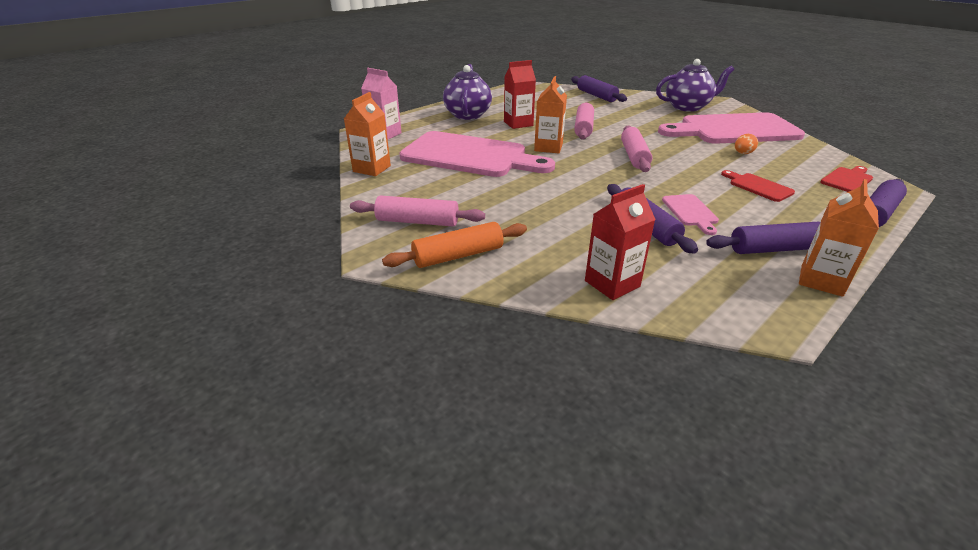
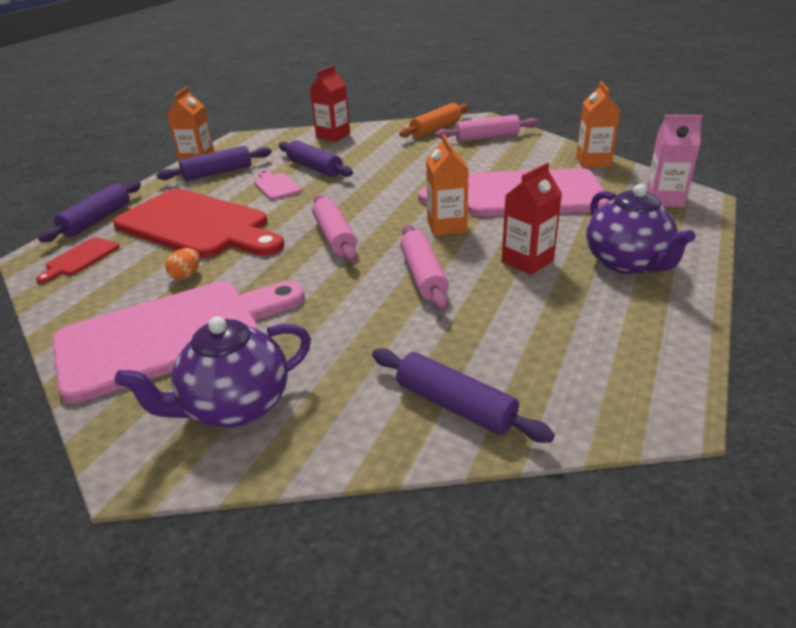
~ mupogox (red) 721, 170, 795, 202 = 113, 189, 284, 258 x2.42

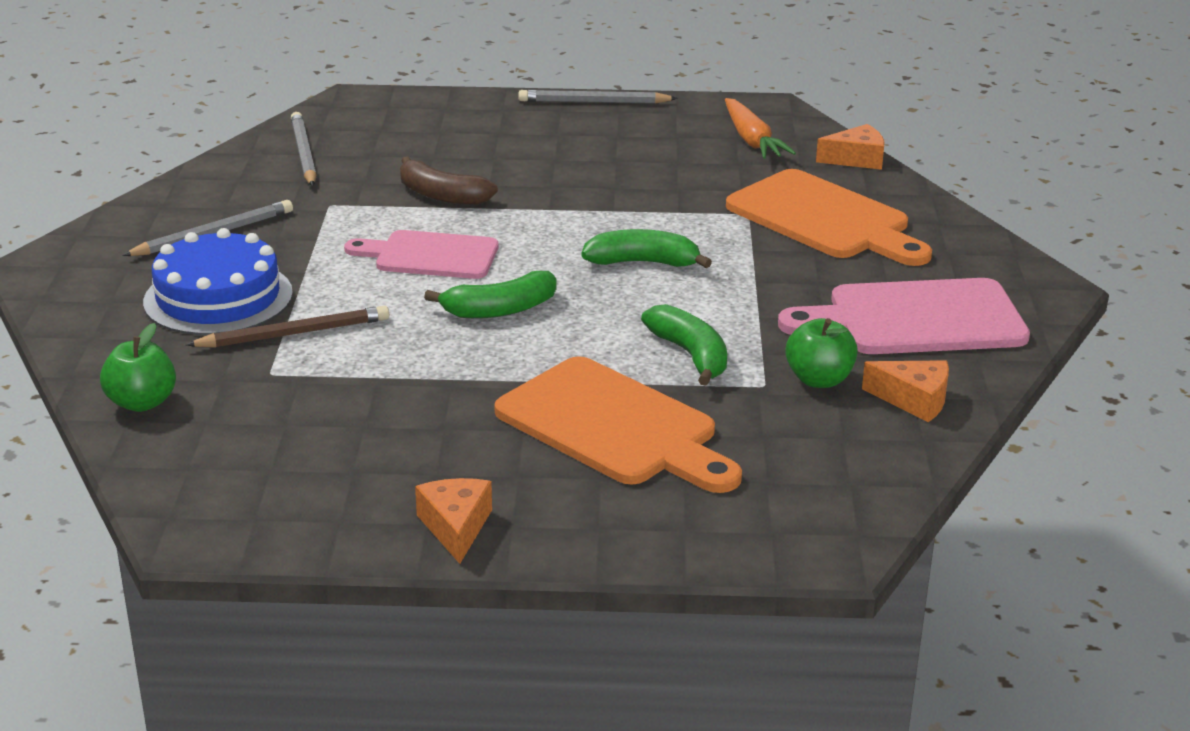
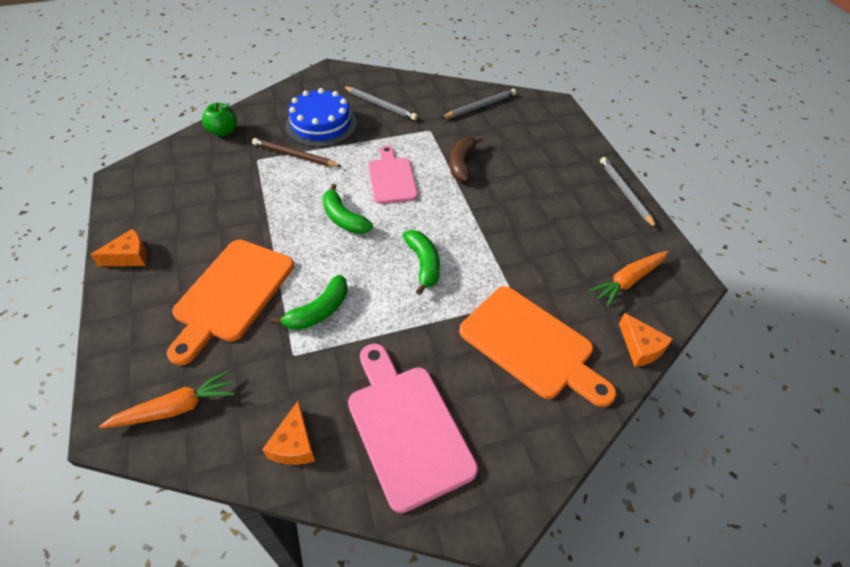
- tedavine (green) 785, 318, 858, 388
+ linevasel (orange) 99, 370, 235, 428
~ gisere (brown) 186, 306, 389, 348 = 252, 138, 342, 167 150 degrees clockwise
~ mupogox (orange) 726, 169, 932, 266 = 459, 286, 616, 407 75 degrees counterclockwise

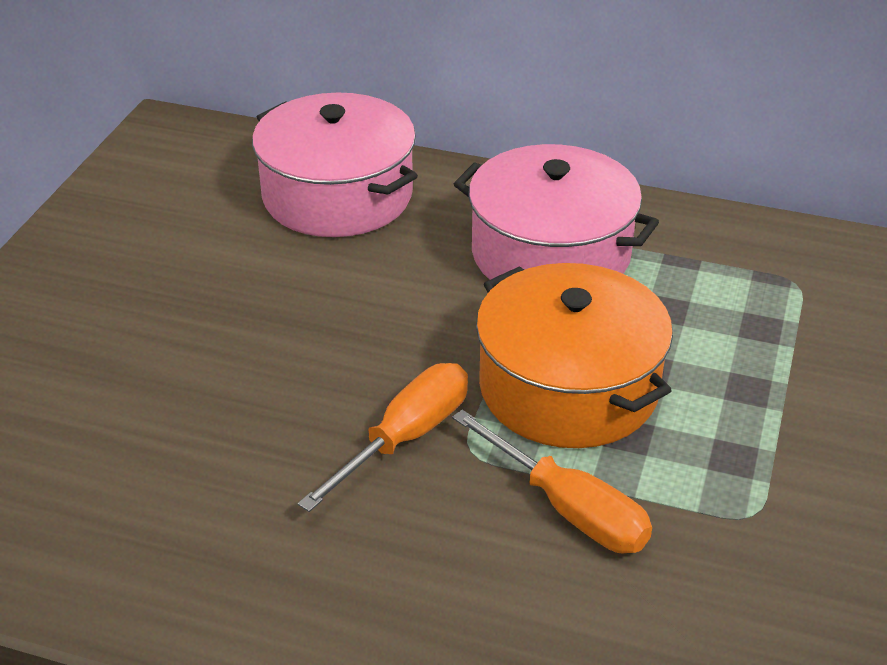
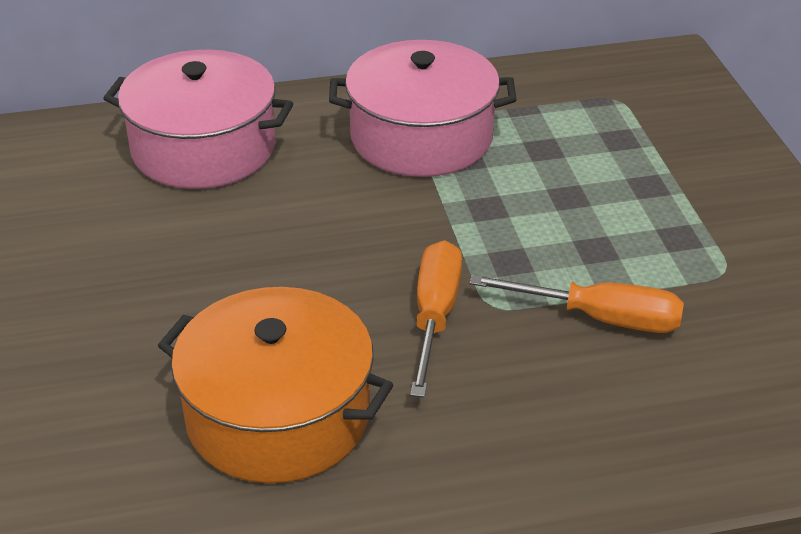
~ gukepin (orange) 476, 263, 673, 448 to 158, 287, 393, 483

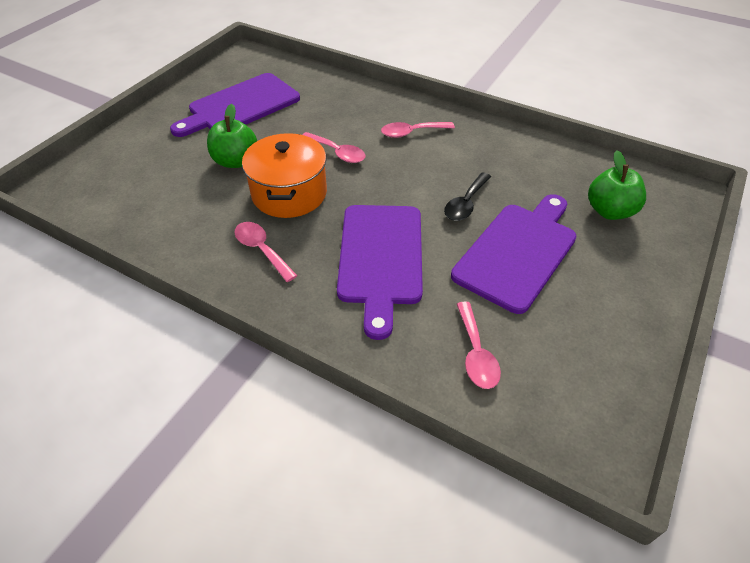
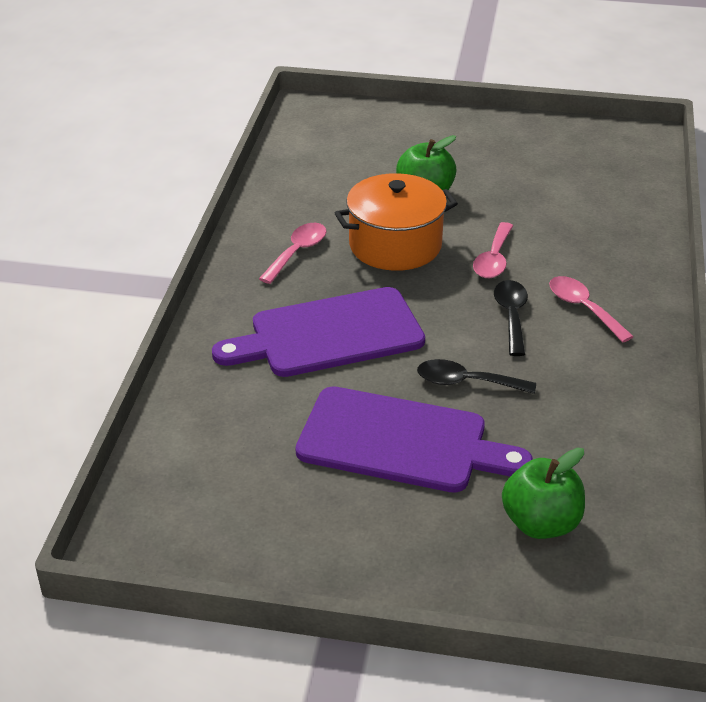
- mupogox (purple) 170, 73, 300, 137
- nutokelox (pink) 457, 301, 501, 389
+ nutokelox (black) 494, 280, 528, 356

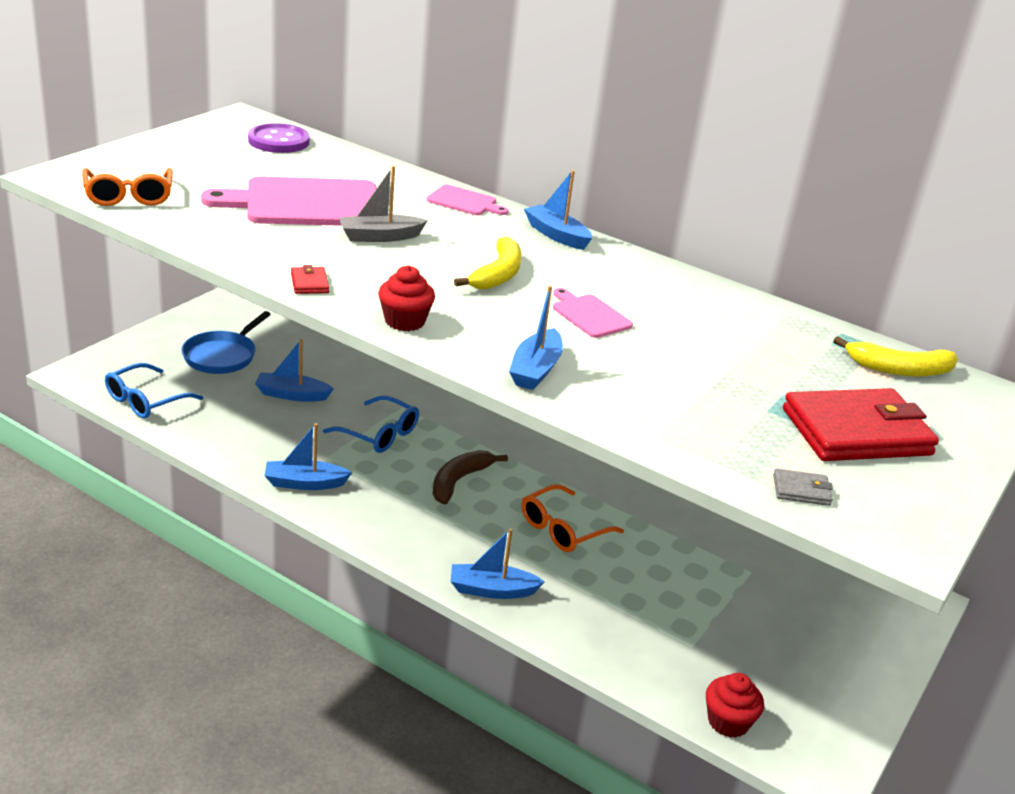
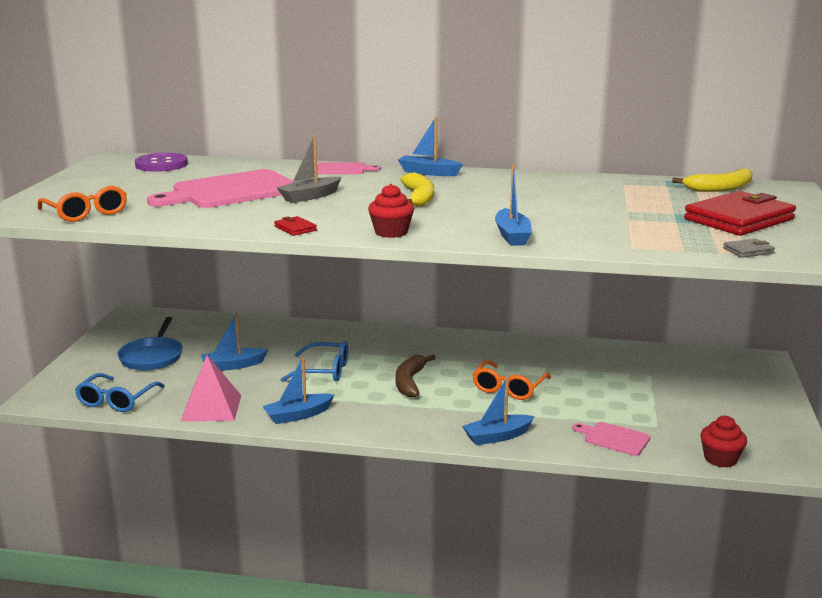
+ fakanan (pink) 180, 355, 241, 422
~ mupogox (pink) 553, 288, 633, 338 to 572, 422, 650, 456

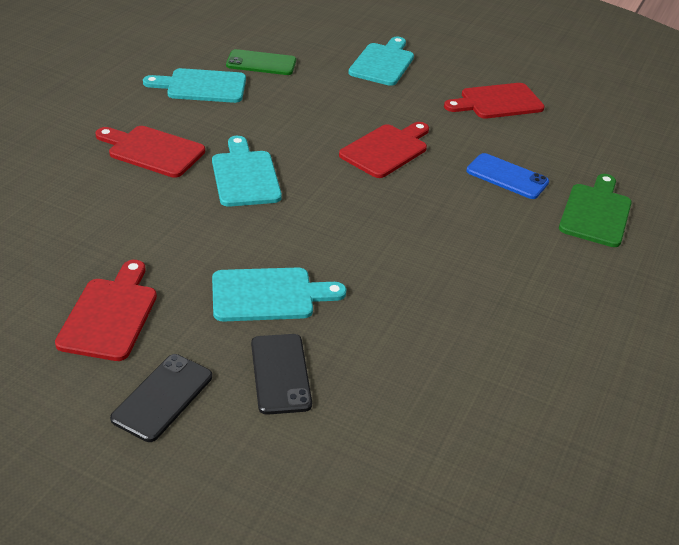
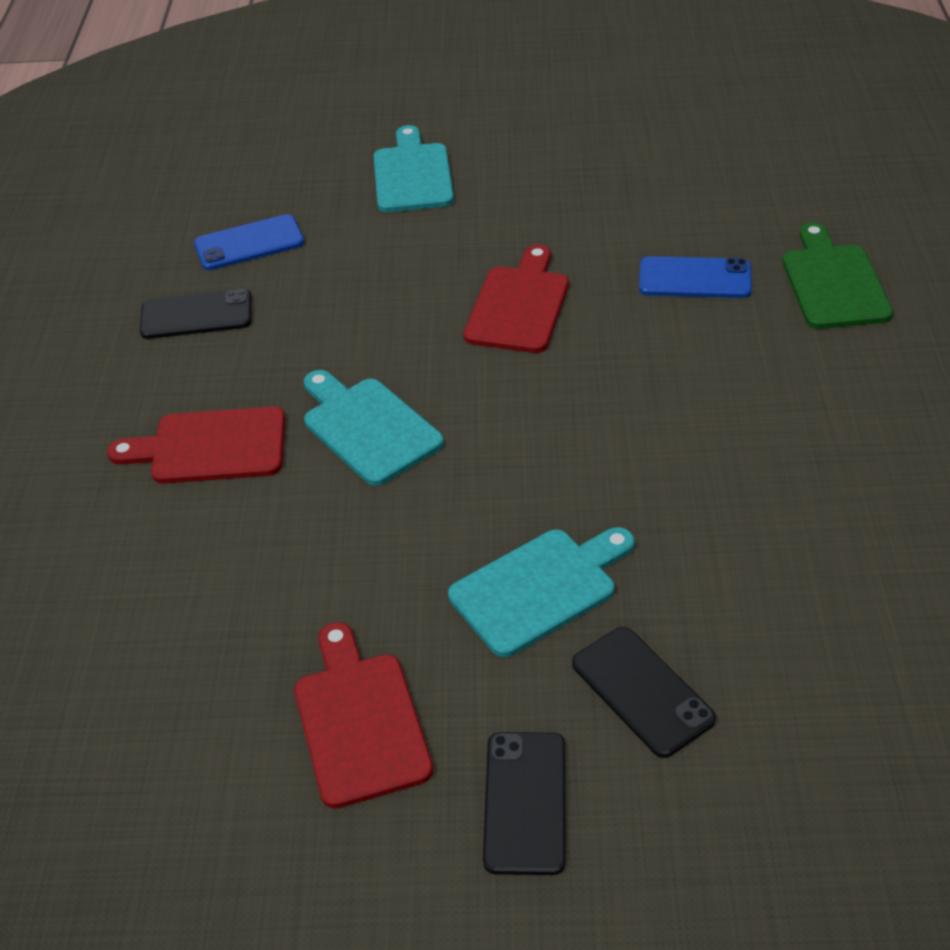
- mupogox (red) 444, 83, 545, 119
~ mupogox (turquoise) 143, 68, 246, 103 to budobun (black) 140, 289, 252, 339
~ budobun (green) 226, 49, 296, 75 to budobun (blue) 194, 214, 305, 270

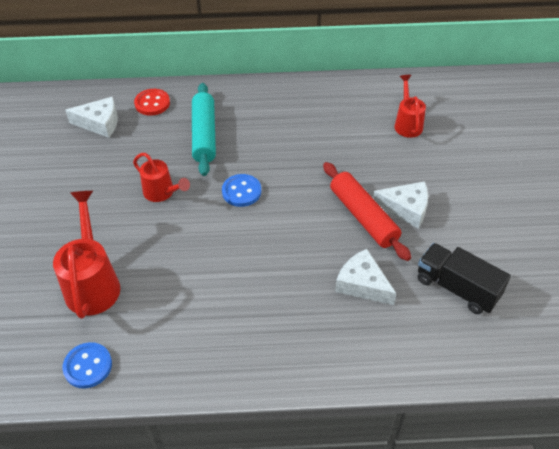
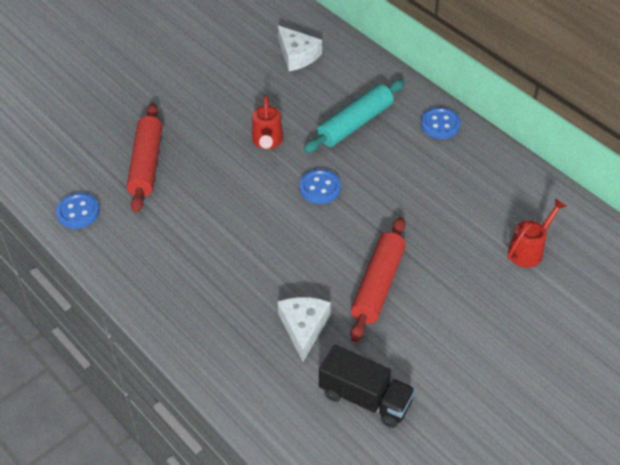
- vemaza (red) 134, 89, 170, 116
- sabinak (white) 372, 181, 429, 229
+ vemaza (blue) 421, 107, 461, 139
~ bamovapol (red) 53, 191, 120, 319 to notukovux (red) 127, 103, 162, 213
~ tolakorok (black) 418, 243, 511, 314 = 319, 345, 415, 428 120 degrees clockwise

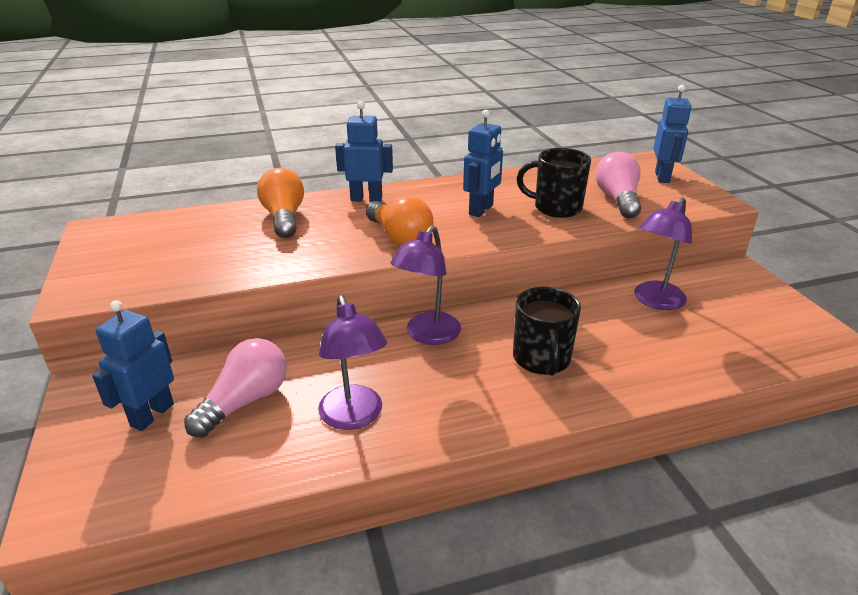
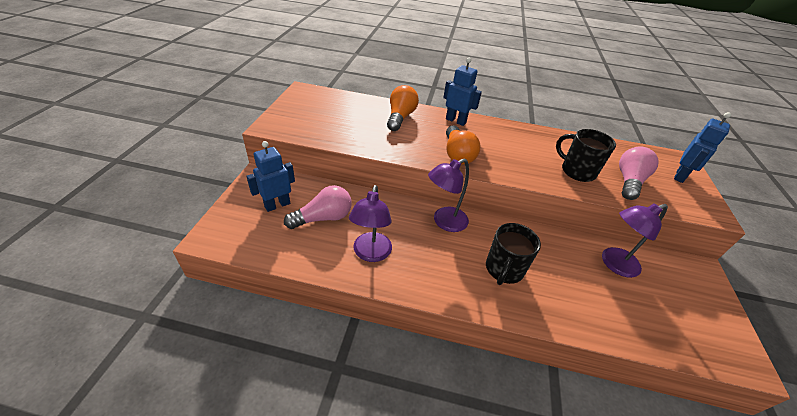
- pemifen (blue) 463, 110, 503, 217

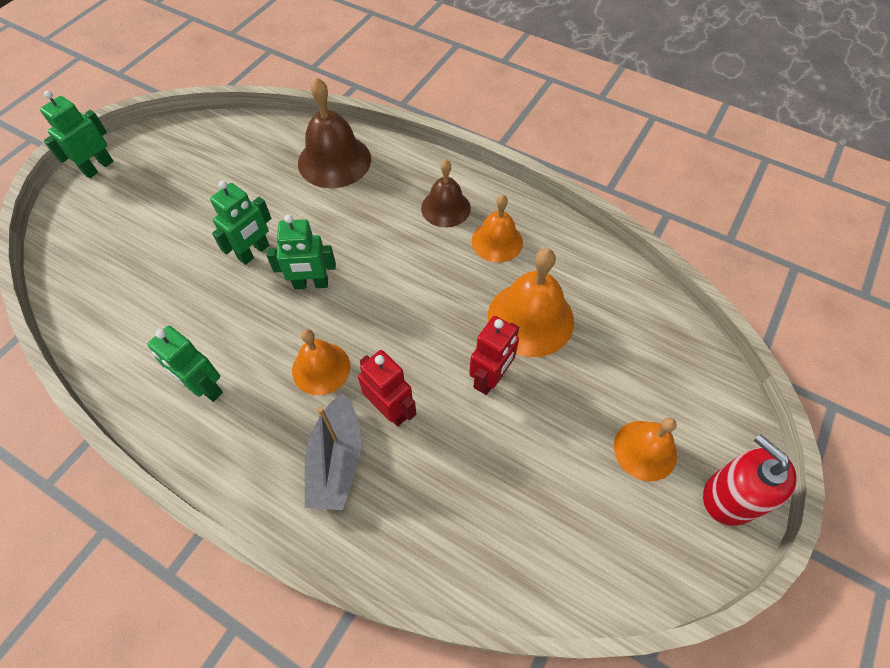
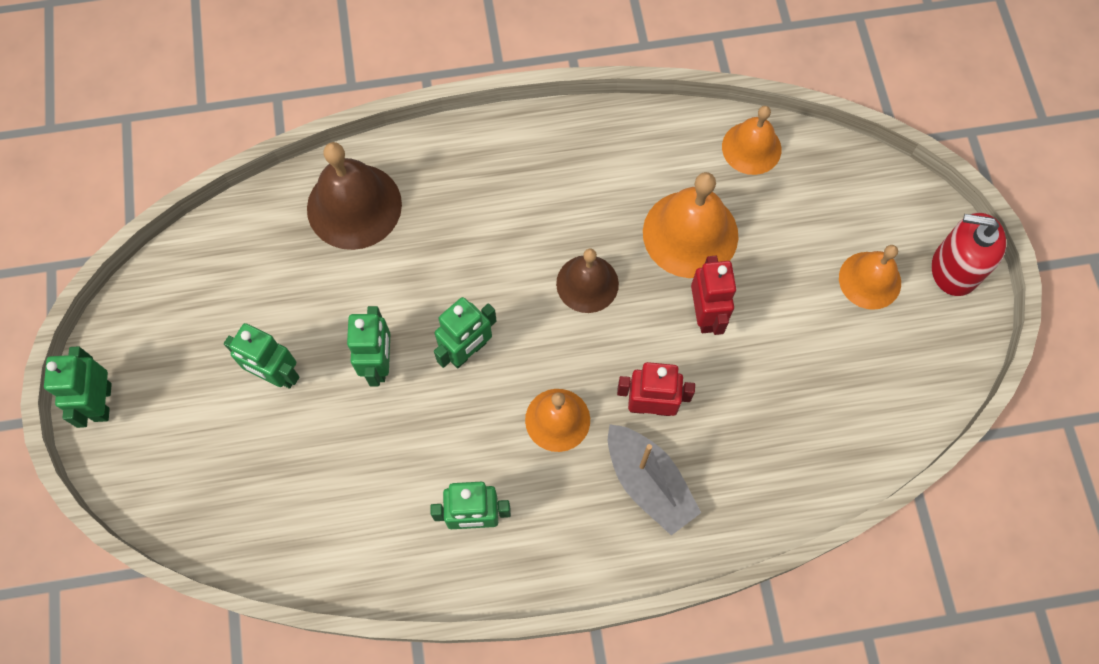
+ pemifen (green) 224, 323, 300, 388
~ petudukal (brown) 421, 160, 471, 228 to 556, 248, 619, 313
~ petudukal (orange) 472, 195, 523, 263 to 722, 106, 781, 175

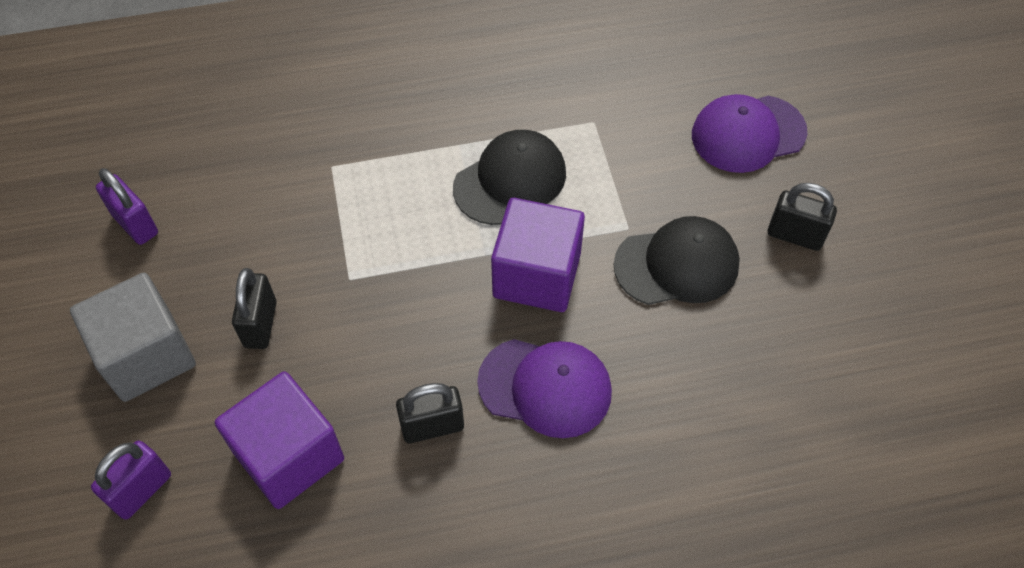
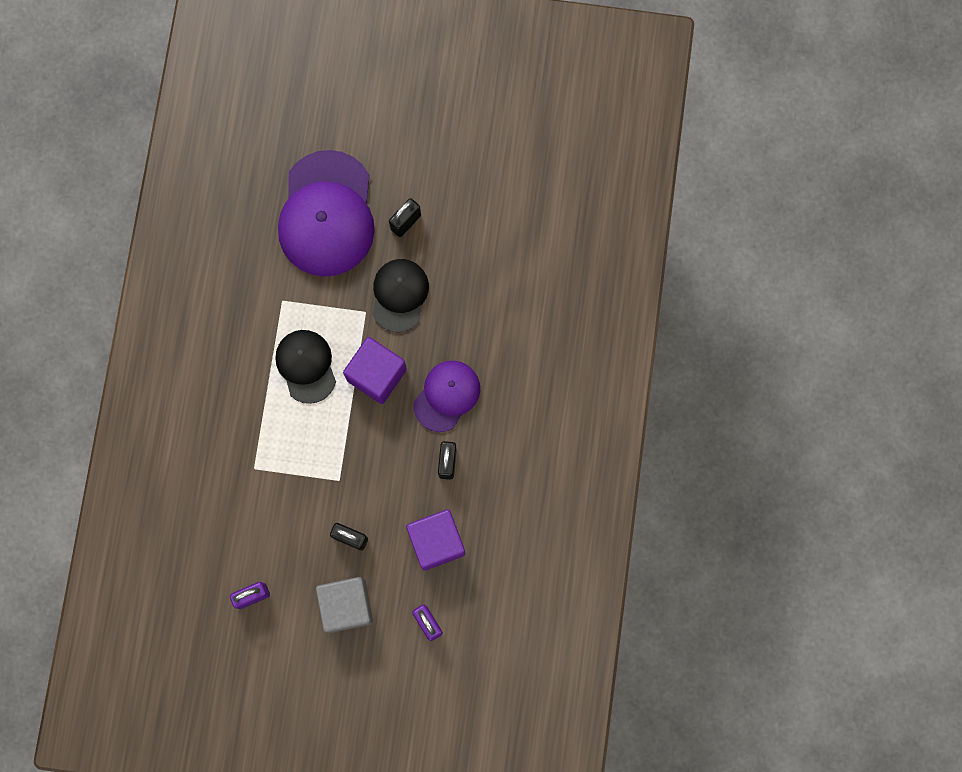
~ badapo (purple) 692, 94, 807, 173 = 278, 150, 375, 277 x1.74

